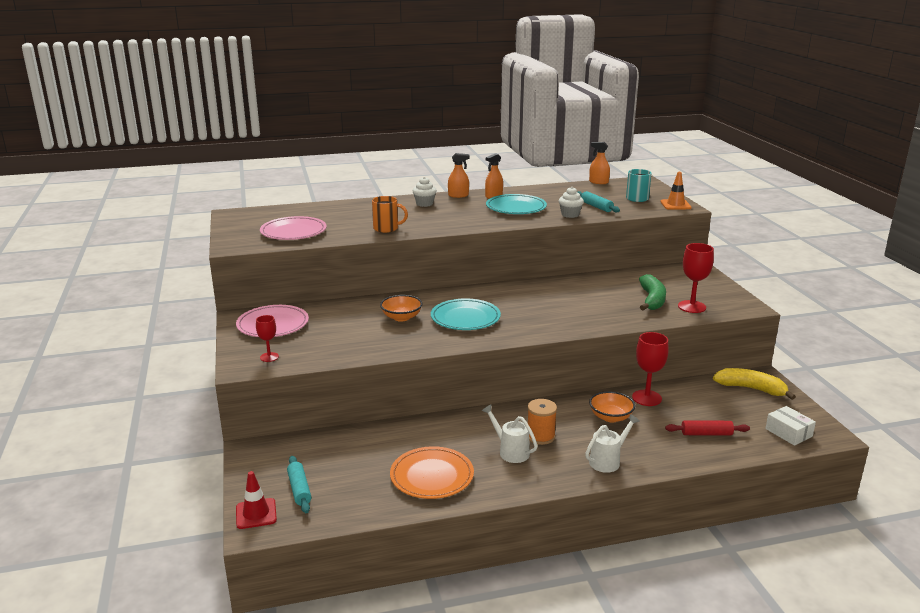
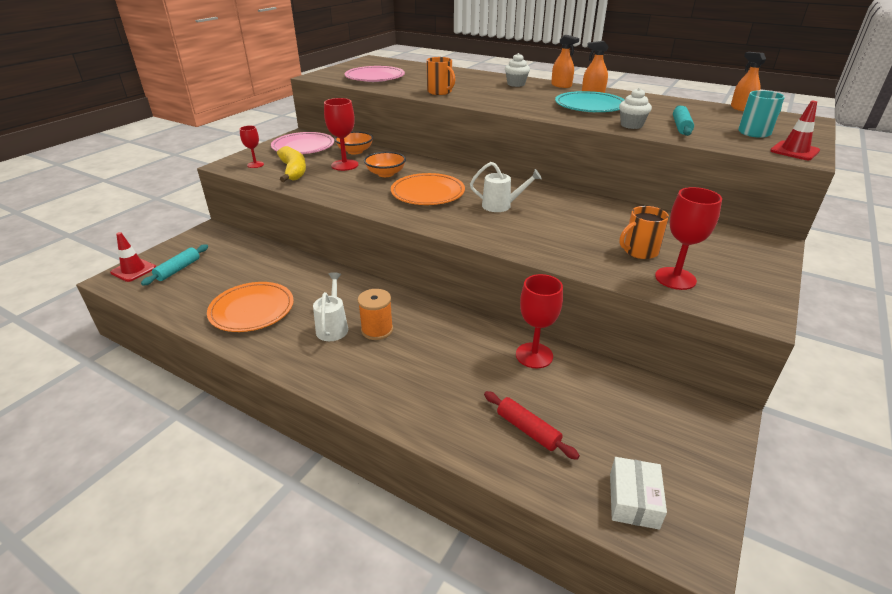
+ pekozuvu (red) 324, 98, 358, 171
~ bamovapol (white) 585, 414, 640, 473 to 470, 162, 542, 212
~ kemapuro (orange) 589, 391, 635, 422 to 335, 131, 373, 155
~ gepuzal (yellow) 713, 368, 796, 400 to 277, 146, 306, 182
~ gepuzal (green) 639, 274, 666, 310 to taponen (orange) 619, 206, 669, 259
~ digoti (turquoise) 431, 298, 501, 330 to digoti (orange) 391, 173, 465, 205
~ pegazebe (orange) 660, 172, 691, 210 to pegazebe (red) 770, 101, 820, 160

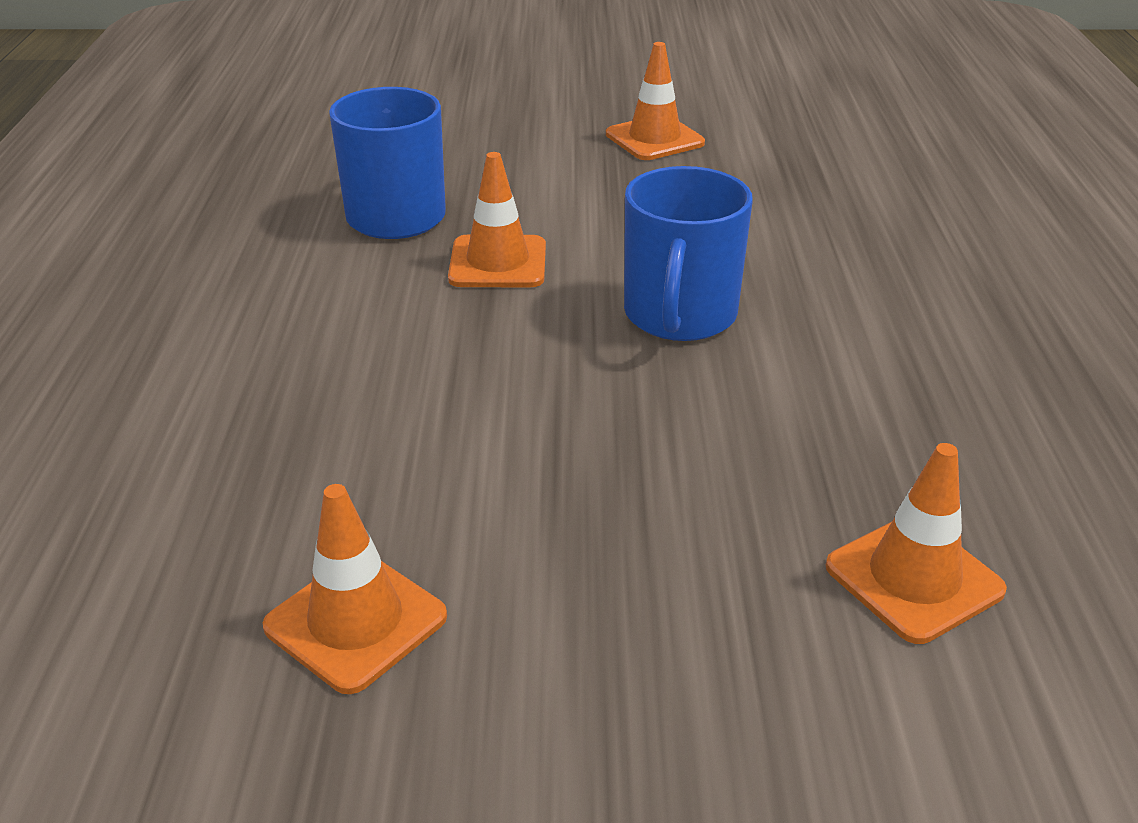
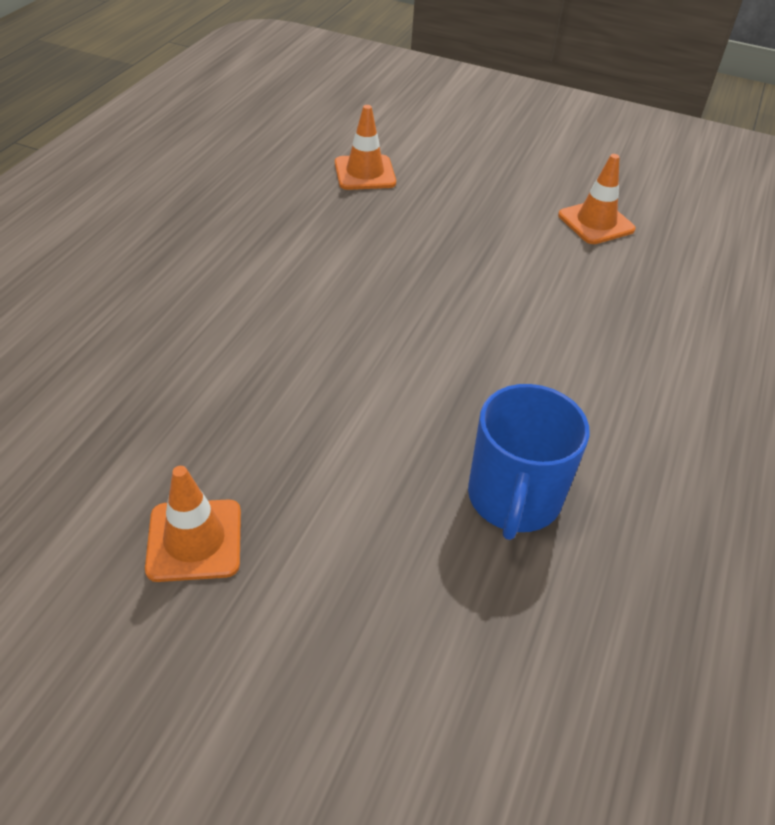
- pegazebe (orange) 448, 152, 546, 287
- taponen (blue) 624, 166, 753, 341

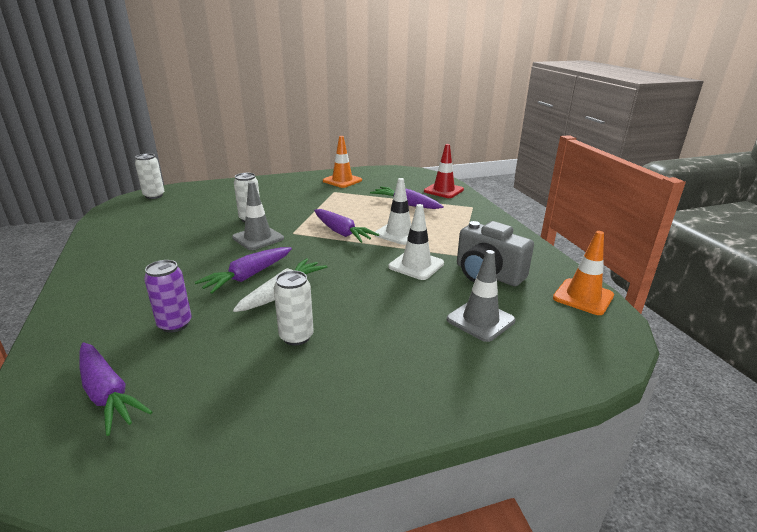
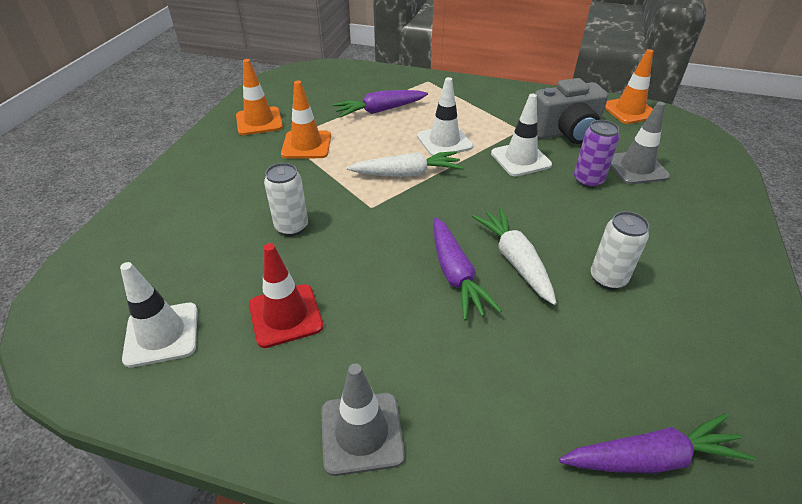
- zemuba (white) 135, 154, 164, 199
+ pegazebe (white) 120, 262, 198, 368
+ pegazebe (orange) 281, 81, 331, 158
~ zemuba (purple) 144, 260, 192, 333 to 574, 120, 619, 188
~ pegazebe (grey) 232, 181, 284, 250 to 321, 363, 405, 476
~ pegazebe (red) 424, 144, 464, 198 to 249, 243, 323, 348
~ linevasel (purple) 314, 209, 379, 243 to linevasel (white) 347, 151, 463, 177

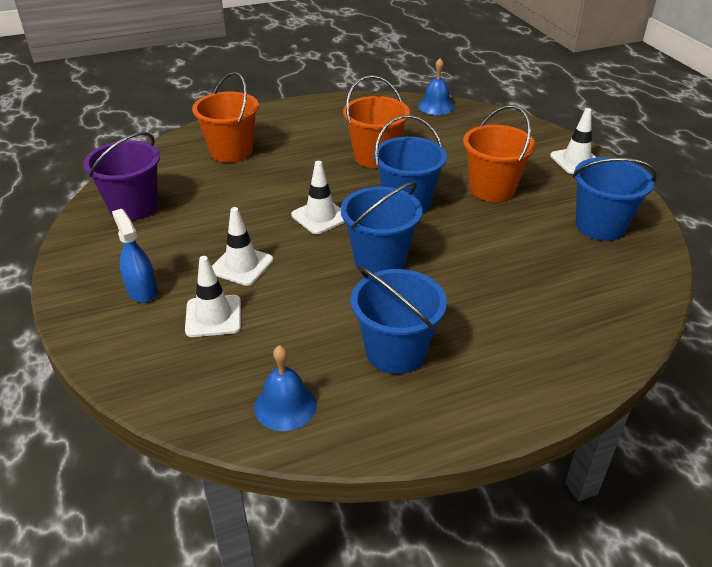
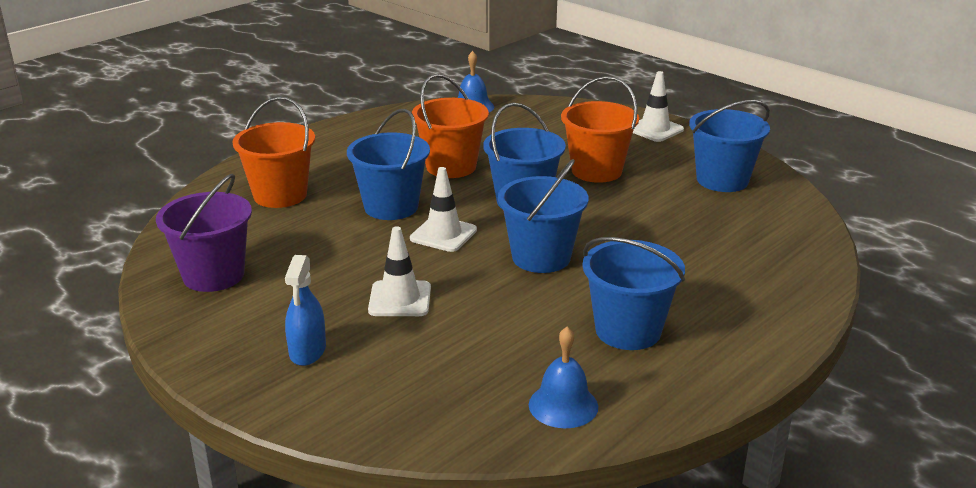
- pegazebe (white) 185, 256, 241, 337
+ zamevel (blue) 347, 109, 430, 220
~ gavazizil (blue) 112, 209, 157, 303 = 285, 255, 326, 366 120 degrees counterclockwise

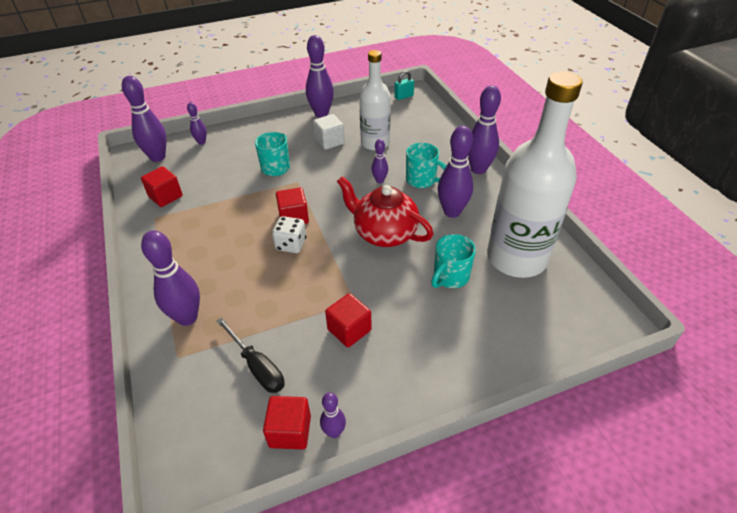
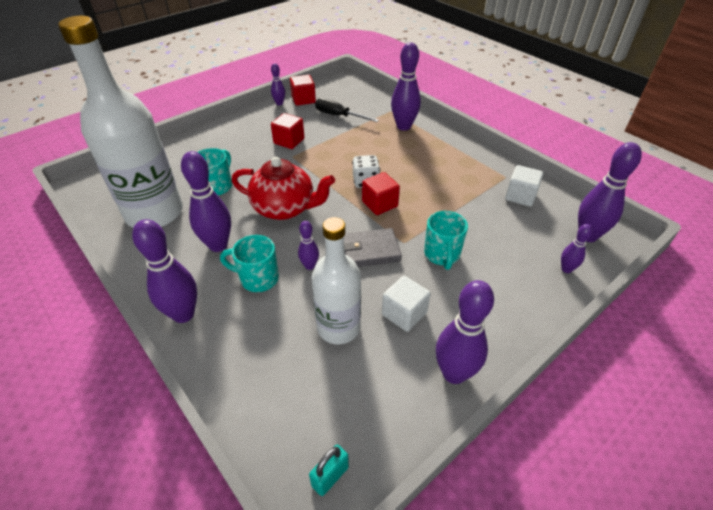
+ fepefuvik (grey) 344, 228, 402, 267
~ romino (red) 141, 166, 183, 207 to romino (white) 505, 165, 543, 207

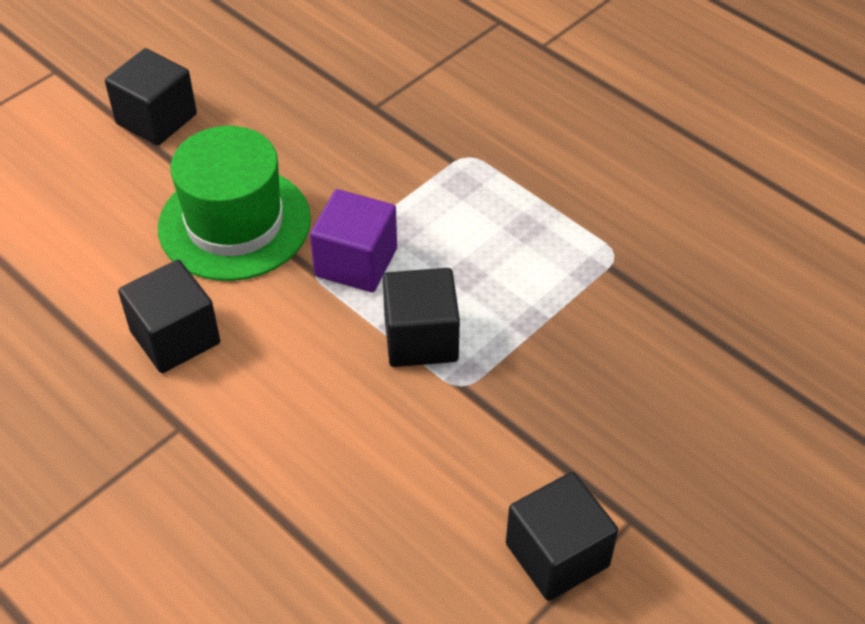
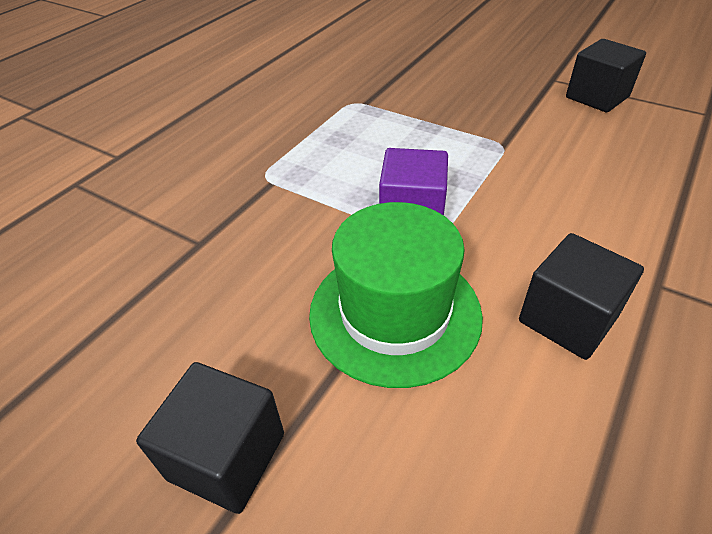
- romino (black) 383, 268, 460, 367

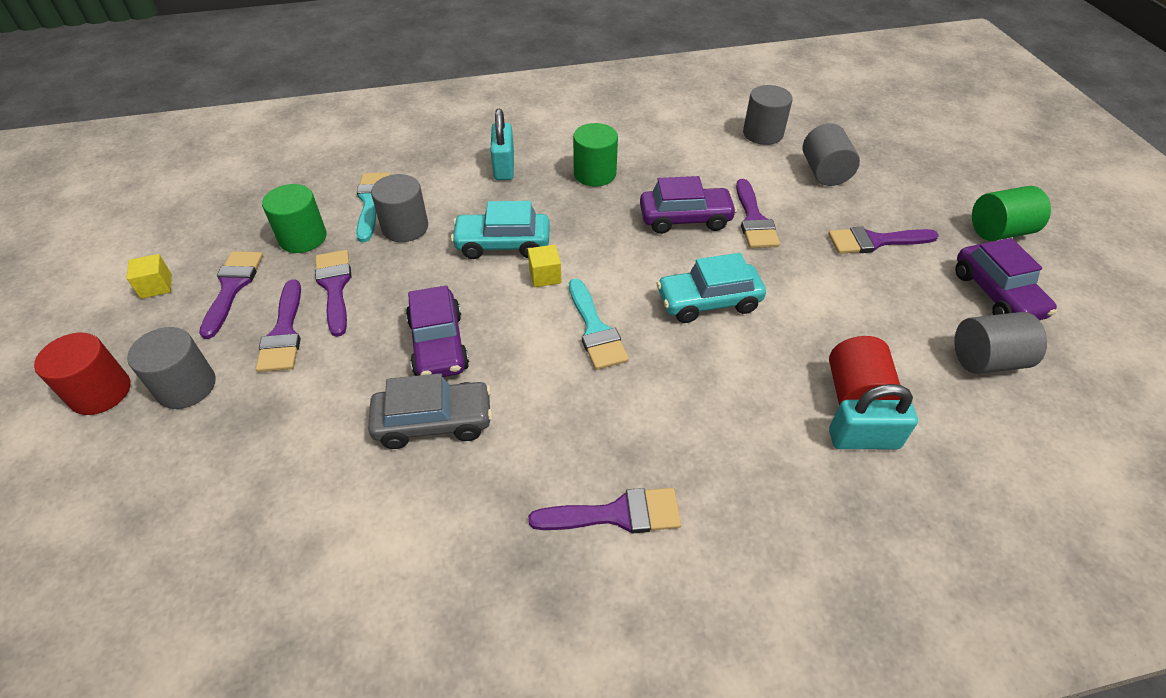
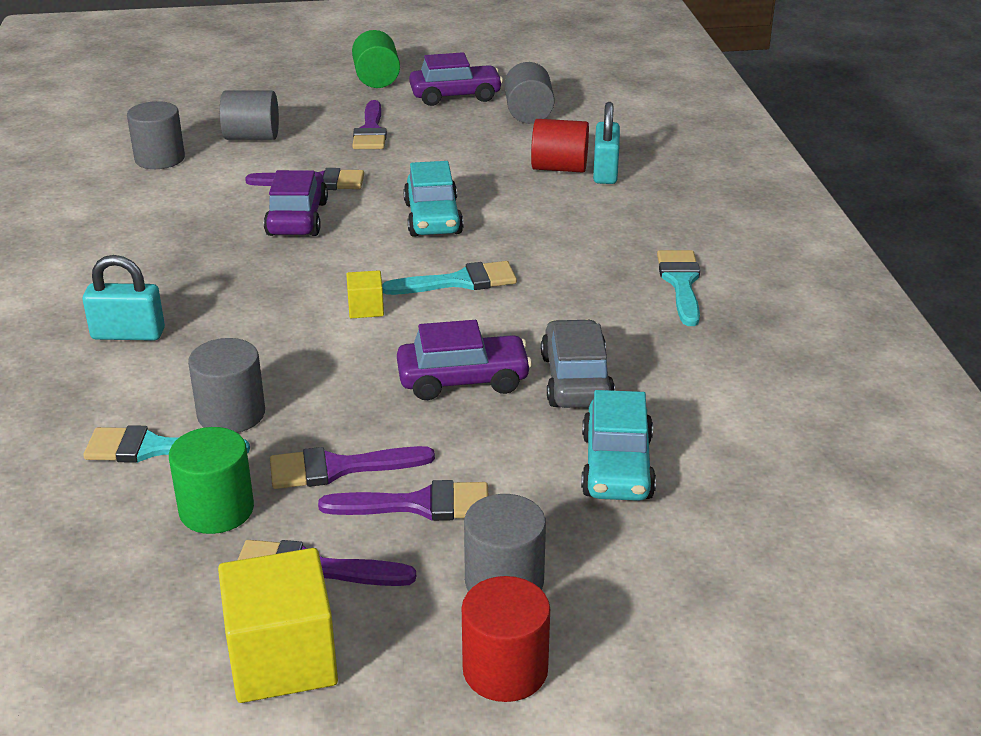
- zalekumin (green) 573, 123, 618, 187
~ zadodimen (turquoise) 451, 201, 550, 259 to 581, 390, 656, 501
~ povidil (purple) 528, 488, 681, 533 to povidil (turquoise) 657, 250, 700, 326
~ romino (yellow) 127, 254, 172, 299 = 218, 548, 338, 703 x2.05

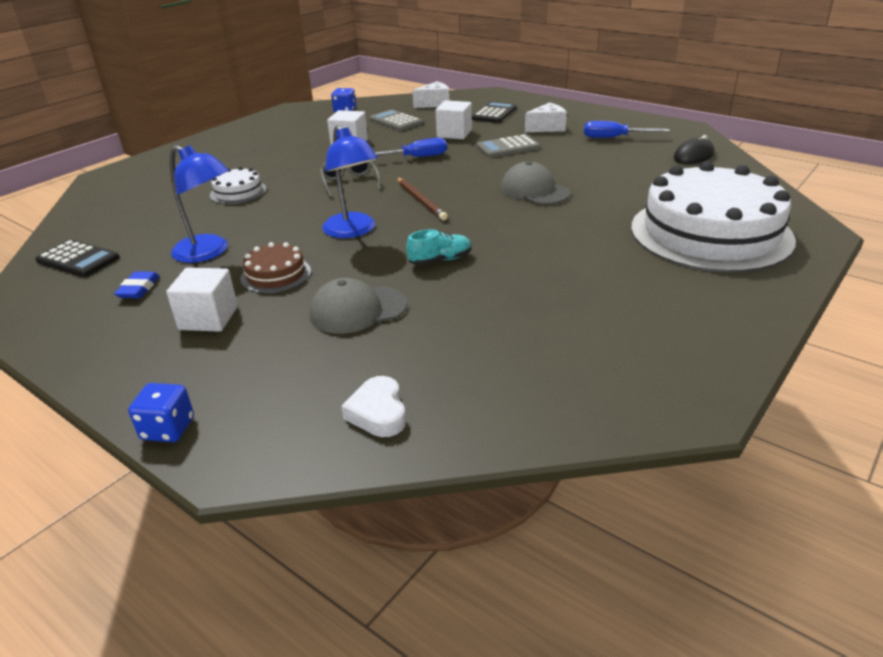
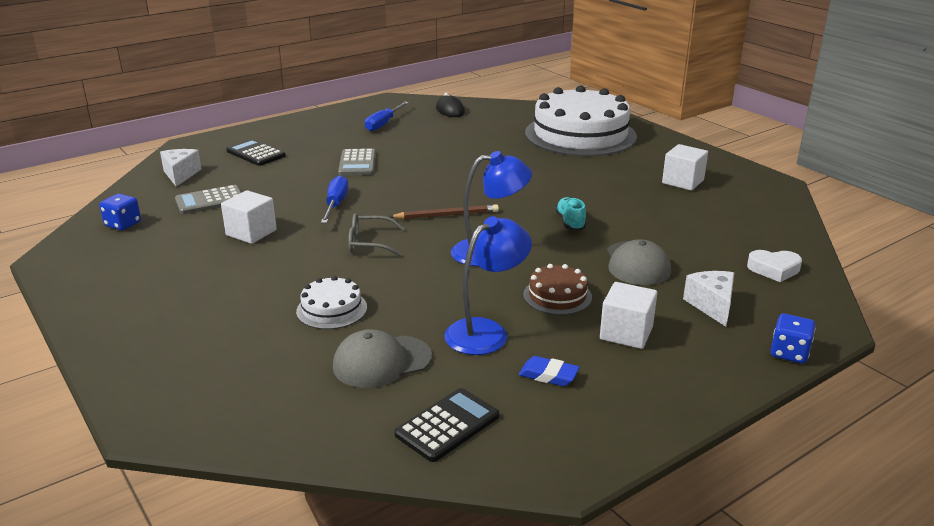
~ romino (white) 436, 100, 472, 139 to 662, 144, 708, 191
~ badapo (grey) 501, 161, 570, 205 to 333, 329, 432, 388
~ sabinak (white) 525, 103, 567, 132 to 683, 271, 734, 327

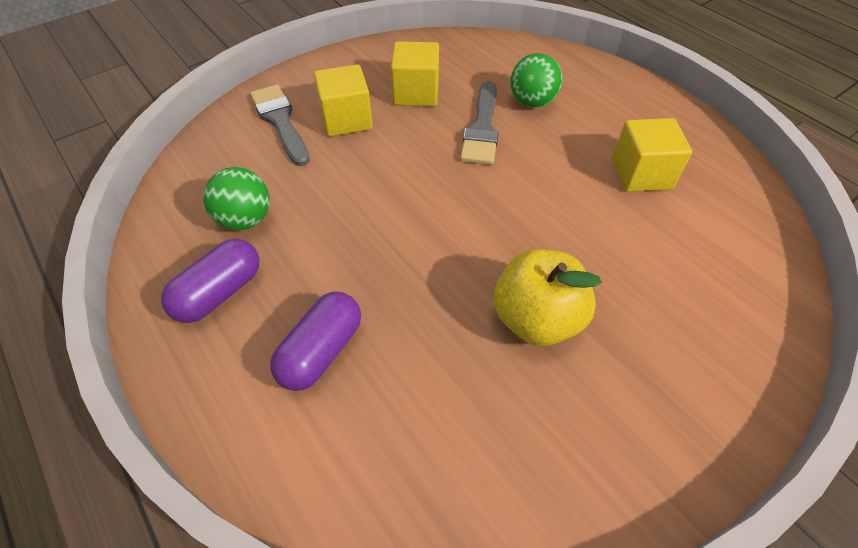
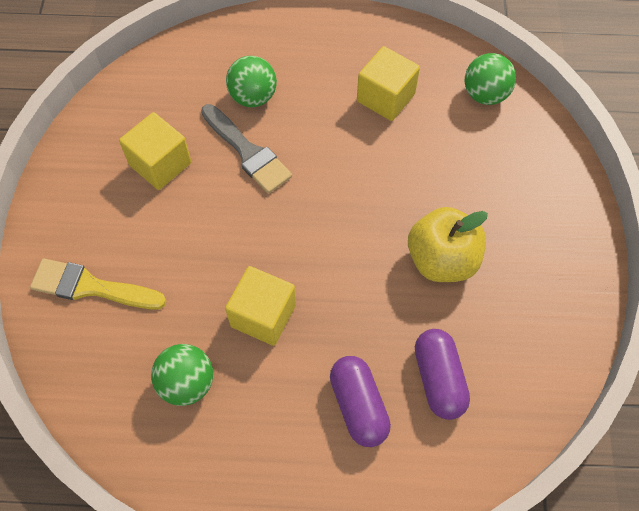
+ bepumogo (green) 464, 53, 516, 105
~ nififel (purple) 161, 239, 260, 323 to 415, 329, 470, 420
~ romino (yellow) 314, 64, 373, 137 to 225, 266, 296, 346
~ povidil (grey) 250, 85, 310, 166 to povidil (yellow) 30, 258, 166, 310

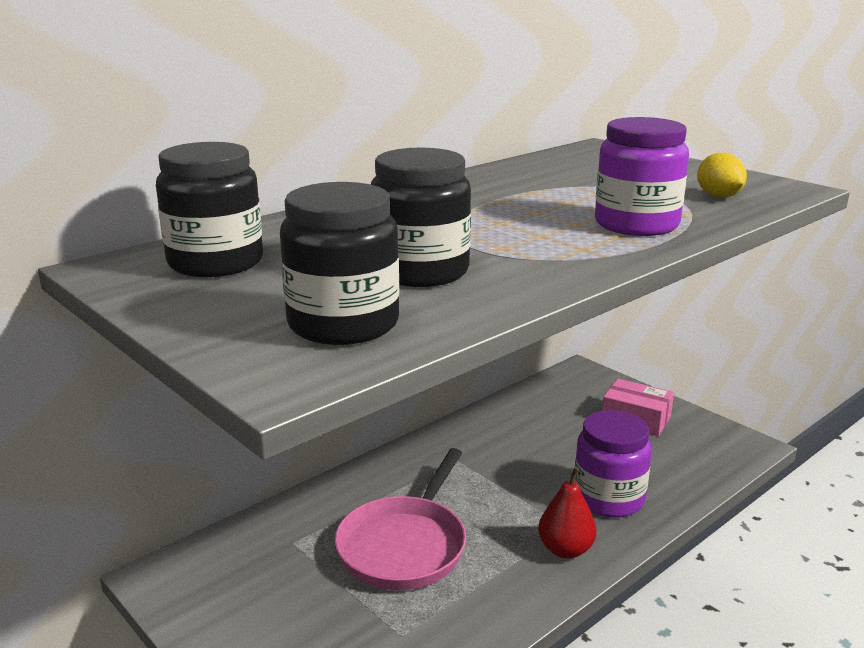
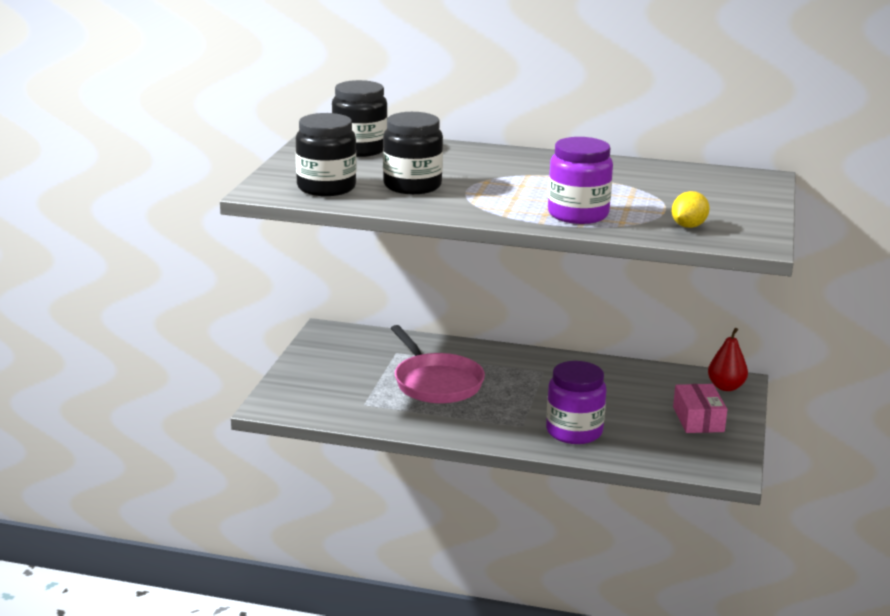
~ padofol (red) 538, 467, 597, 559 to 708, 328, 748, 391
~ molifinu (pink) 335, 448, 466, 590 = 391, 325, 485, 403 105 degrees counterclockwise

